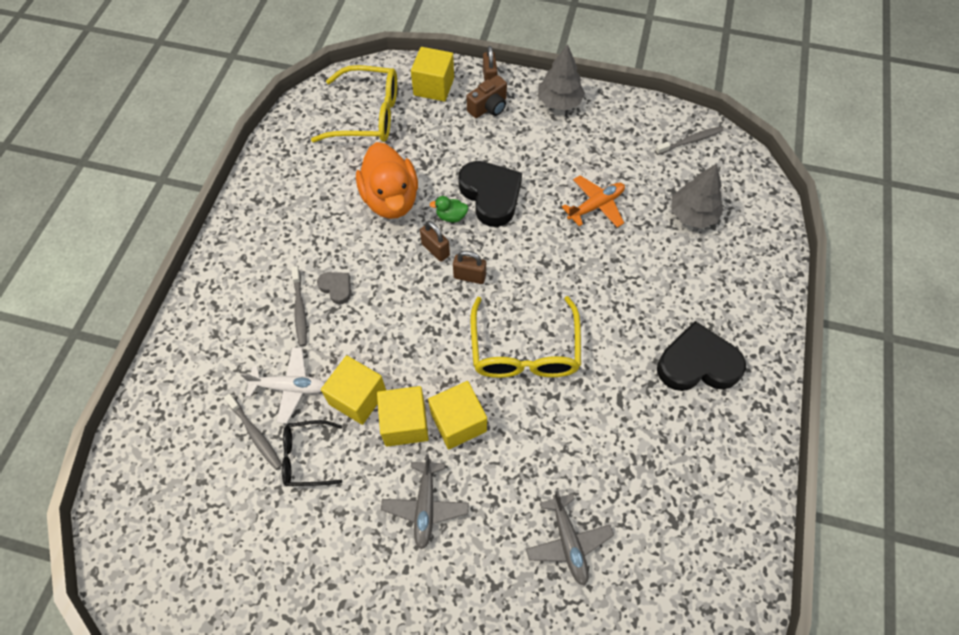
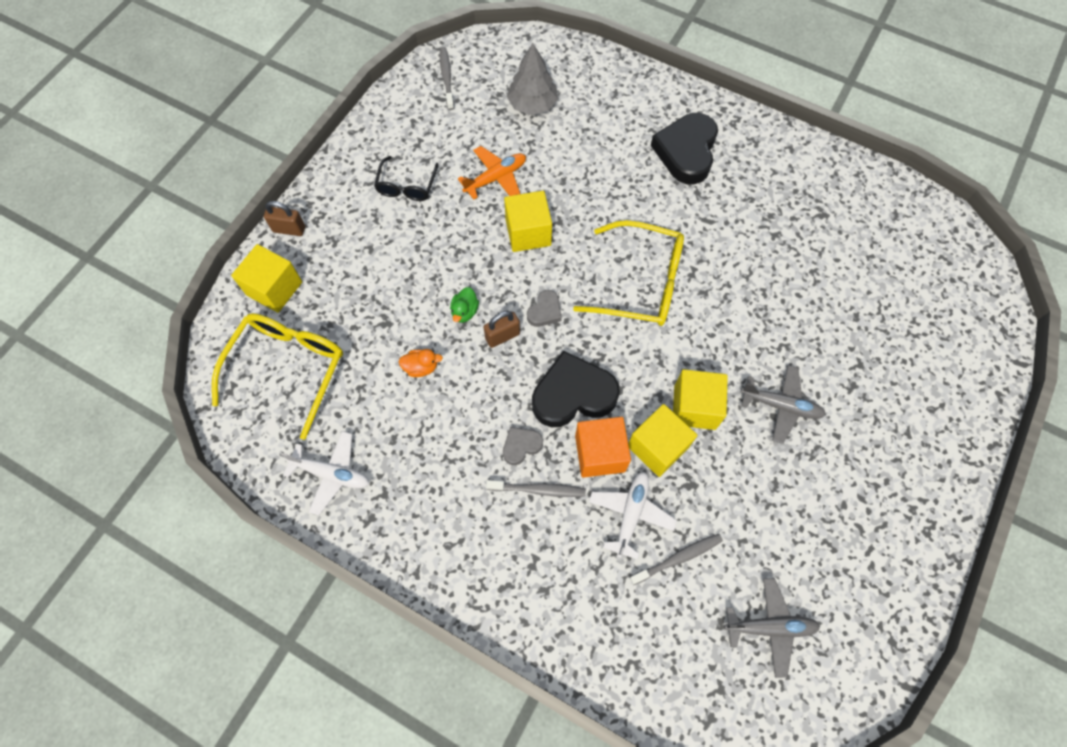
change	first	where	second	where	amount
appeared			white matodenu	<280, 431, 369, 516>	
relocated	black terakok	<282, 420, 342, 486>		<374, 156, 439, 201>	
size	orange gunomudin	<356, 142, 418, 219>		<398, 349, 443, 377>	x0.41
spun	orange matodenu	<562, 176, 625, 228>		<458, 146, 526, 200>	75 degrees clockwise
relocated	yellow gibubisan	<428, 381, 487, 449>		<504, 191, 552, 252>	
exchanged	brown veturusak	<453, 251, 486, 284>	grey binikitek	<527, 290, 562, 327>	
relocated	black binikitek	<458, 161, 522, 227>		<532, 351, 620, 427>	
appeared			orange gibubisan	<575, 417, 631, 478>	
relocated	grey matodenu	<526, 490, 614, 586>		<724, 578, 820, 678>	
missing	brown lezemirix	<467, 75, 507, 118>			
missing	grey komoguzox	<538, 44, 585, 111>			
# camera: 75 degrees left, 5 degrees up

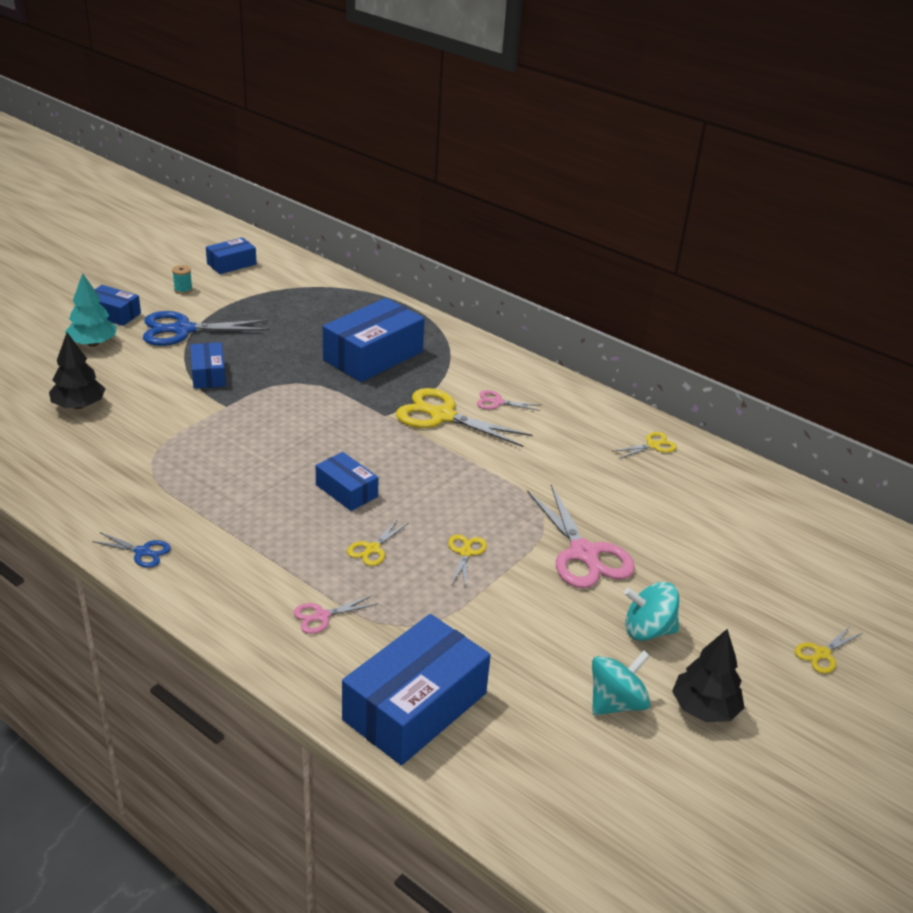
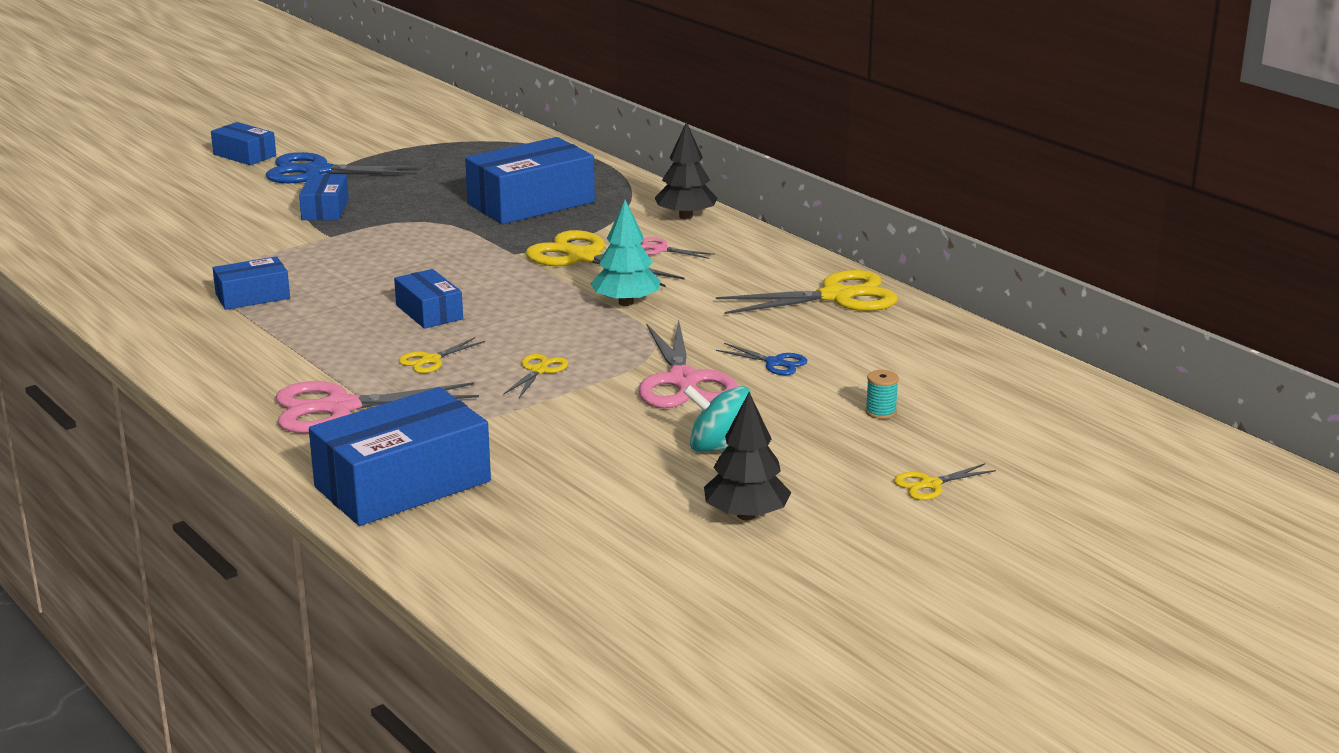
change	first	where	second	where	amount
relocated	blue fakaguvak	<206, 237, 257, 274>		<213, 256, 290, 310>	
size	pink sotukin	<293, 596, 377, 634>		<276, 381, 479, 433>	x2.05
relocated	turquoise komoguzox	<65, 273, 117, 347>		<591, 200, 660, 306>	
relocated	black komoguzox	<49, 332, 105, 409>		<655, 122, 717, 219>	
size	yellow sotukin	<612, 432, 677, 459>		<716, 270, 898, 314>	x2.05
relocated	blue sotukin	<92, 532, 171, 568>		<716, 343, 807, 375>	
relocated	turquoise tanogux	<172, 265, 193, 294>		<866, 370, 899, 419>	
missing	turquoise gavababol	<592, 650, 651, 715>			
# camera: 15 degrees right, 10 degrees down

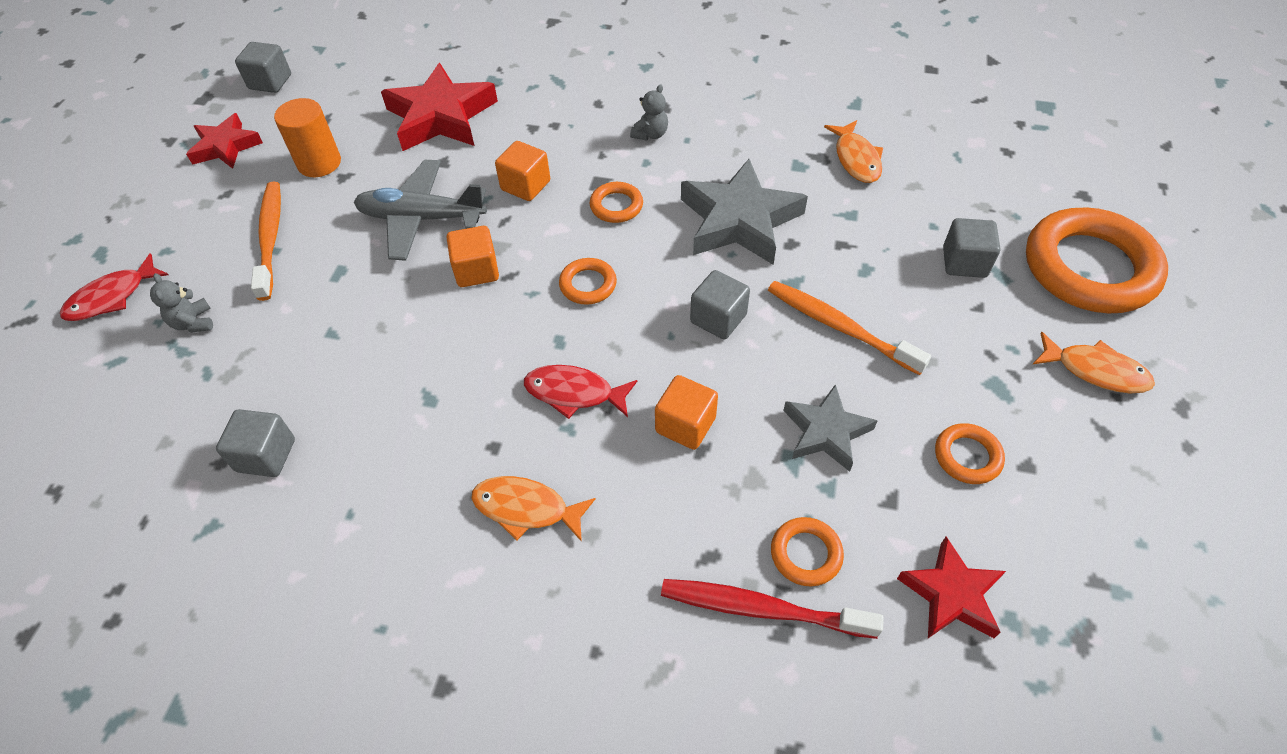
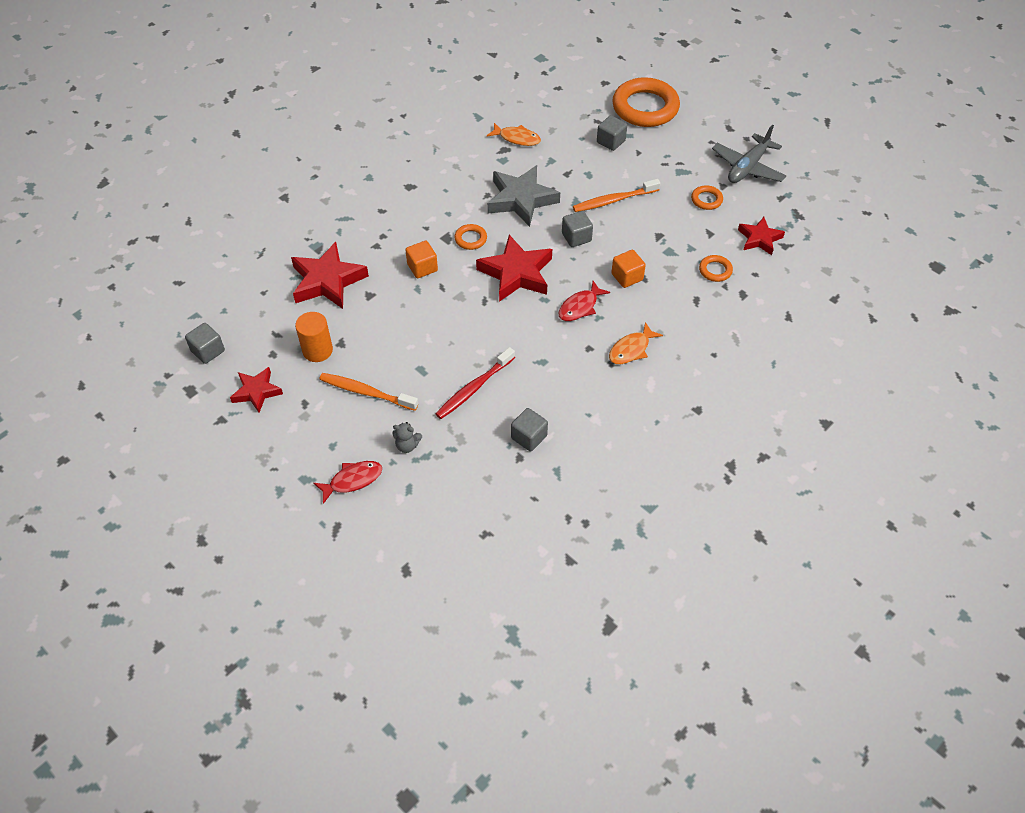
change	first	where	second	where	amount
spun	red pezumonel	<60, 253, 169, 321>		<313, 461, 382, 504>	105 degrees counterclockwise
relocated	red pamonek	<661, 579, 884, 639>		<435, 347, 515, 419>	
exchanged	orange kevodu	<559, 258, 617, 305>	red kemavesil	<476, 235, 552, 302>	
relocated	grey matodenu	<354, 160, 487, 261>		<712, 125, 786, 183>	
missing	orange gibubisan	<447, 226, 499, 287>			
missing	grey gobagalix	<630, 84, 668, 141>			
missing	grey kemavesil	<783, 384, 878, 472>			
missing	orange pezumonel	<1033, 332, 1155, 393>			
# camera: 60 degrees left, 0 degrees up

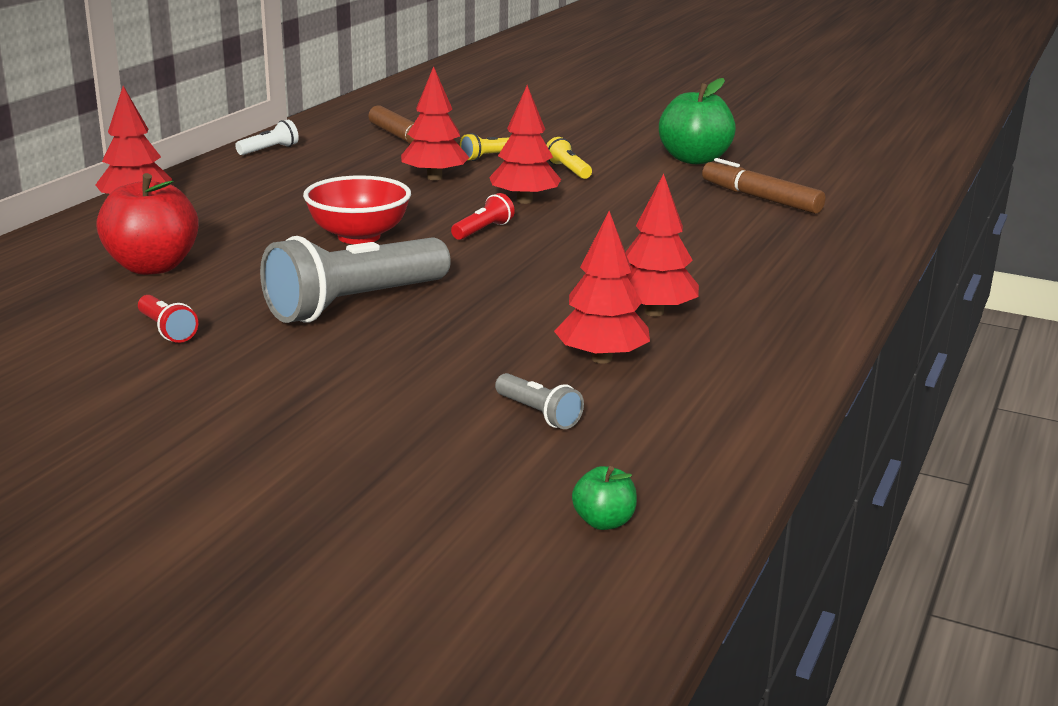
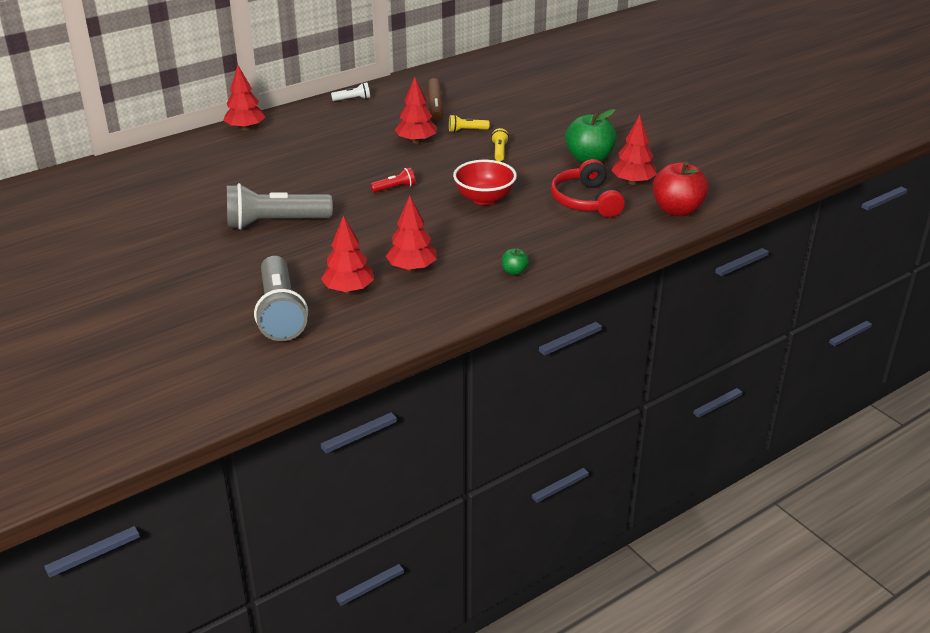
change	first	where	second	where	amount
size	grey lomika	<495, 373, 584, 429>		<254, 256, 308, 341>	x2.26
relocated	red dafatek	<303, 175, 411, 244>		<453, 160, 517, 205>	
relocated	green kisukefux	<572, 466, 637, 530>		<502, 248, 529, 275>	
exchanged	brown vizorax	<702, 158, 826, 214>	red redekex	<551, 159, 625, 217>	
relocated	red komoguzox	<489, 85, 561, 204>		<611, 115, 657, 185>	
relocated	red kisukefux	<96, 173, 199, 275>		<652, 162, 709, 216>	
missing	red lomika	<138, 295, 198, 343>			
# camera: 30 degrees right, 10 degrees up

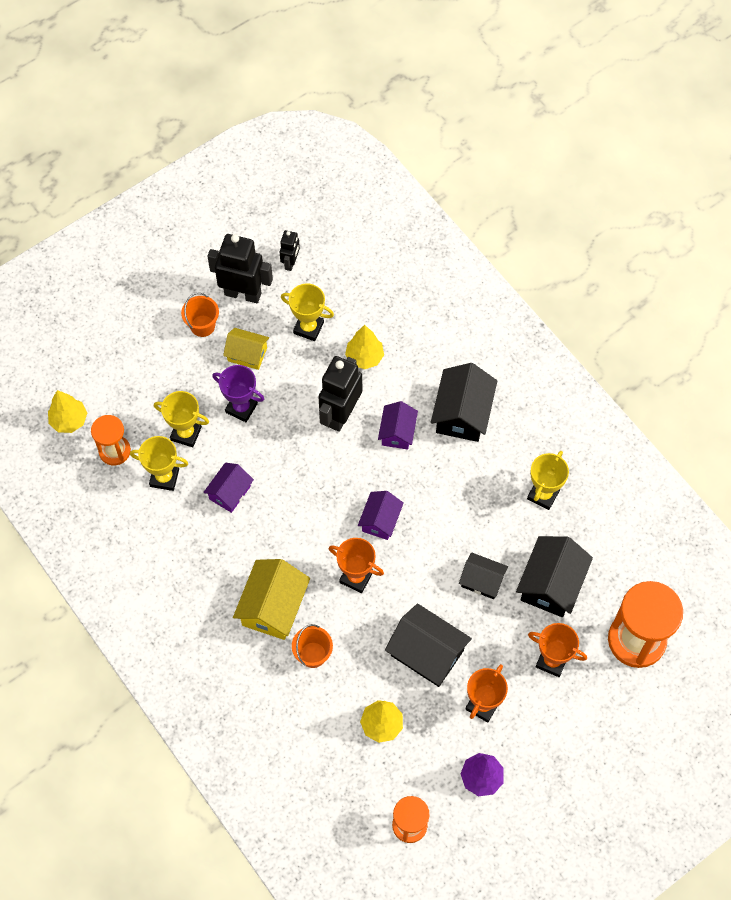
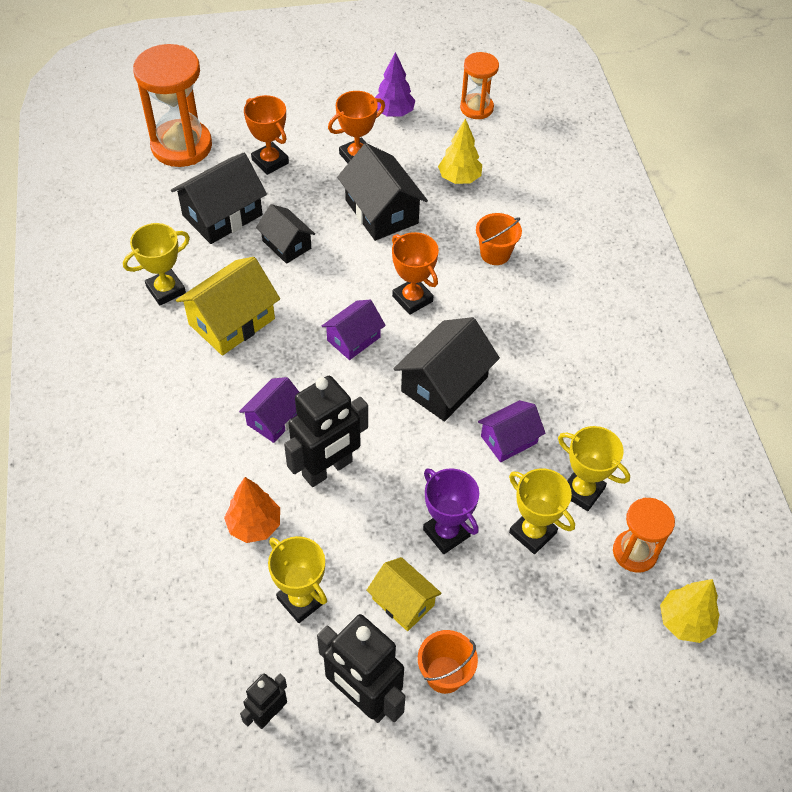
change	first	where	second	where	amount
relocated	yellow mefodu	<233, 559, 310, 640>		<176, 257, 280, 356>	
colour	yellow komoguzox	<345, 325, 384, 369>	orange komoguzox	<224, 477, 280, 543>	
relocated	black mefodu	<431, 363, 497, 442>		<393, 317, 500, 421>	
# camera: 155 degrees left, 10 degrees down

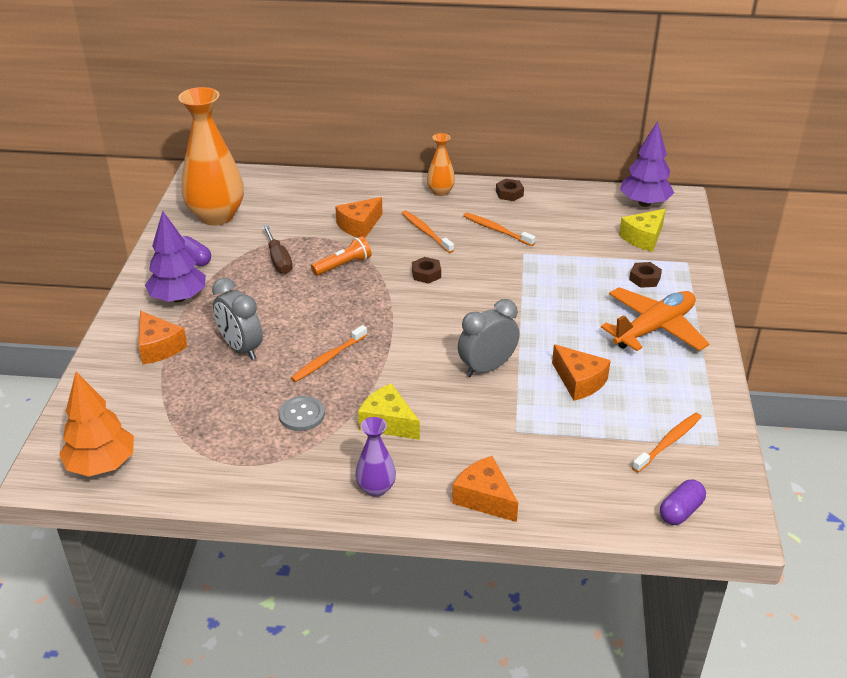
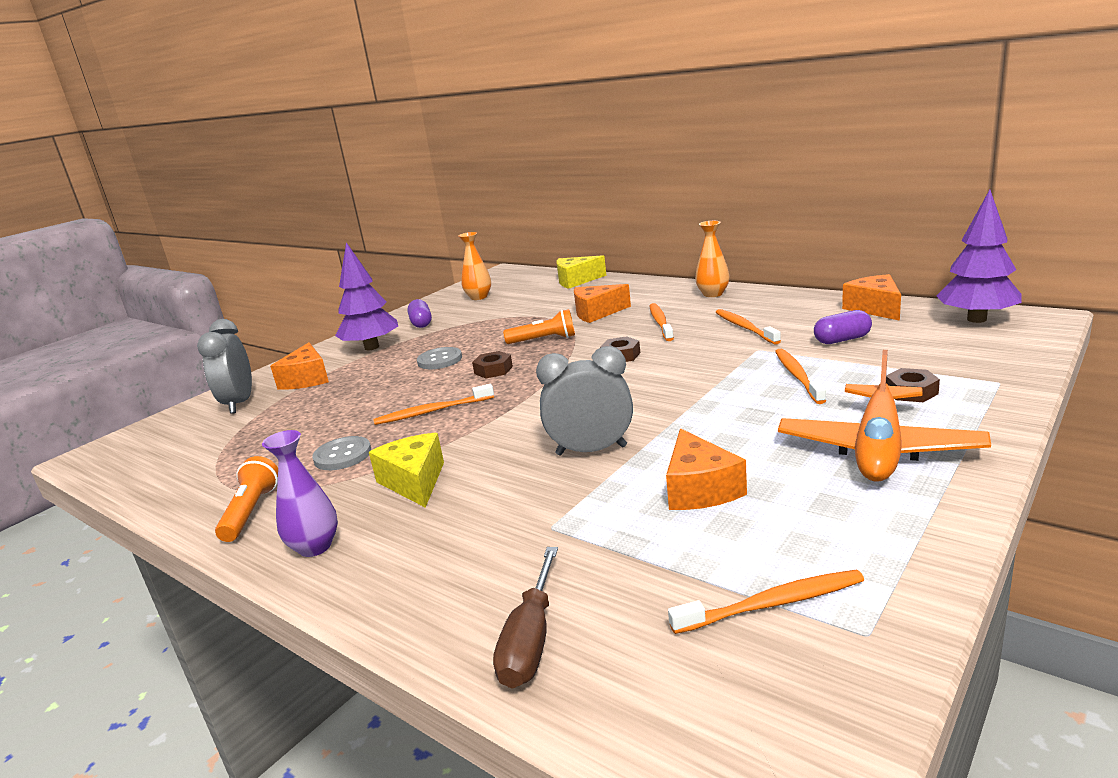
change	first	where	second	where	amount
relocated	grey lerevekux	<212, 278, 263, 360>		<197, 319, 252, 414>	
appeared			orange lomika	<215, 456, 278, 542>	
appeared			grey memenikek	<417, 347, 462, 369>	
size	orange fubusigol	<178, 87, 244, 226>		<459, 232, 491, 300>	x0.48
relocated	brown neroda	<496, 179, 524, 201>		<472, 351, 513, 378>	
relocated	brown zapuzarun	<263, 225, 293, 274>		<493, 547, 558, 688>	
relocated	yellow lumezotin	<619, 209, 666, 252>		<556, 255, 606, 289>	
appeared			orange pamonek	<775, 349, 826, 404>	
spun	orange matodenu	<601, 287, 710, 351>		<778, 350, 991, 482>	120 degrees clockwise
relocated	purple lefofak	<660, 479, 706, 525>		<814, 310, 872, 344>	
relocated	orange lumezotin	<452, 456, 518, 522>		<842, 274, 901, 321>	
missing	orange komoguzox	<59, 372, 134, 476>			
# camera: 35 degrees right, 15 degrees down

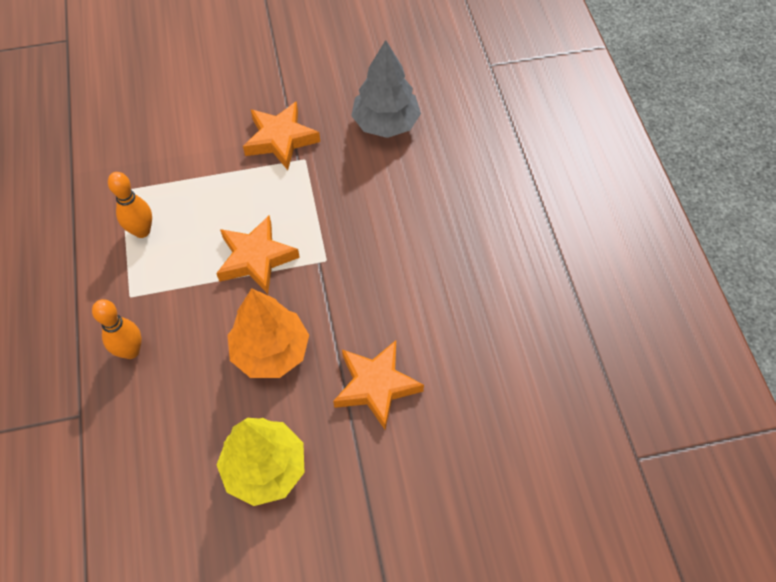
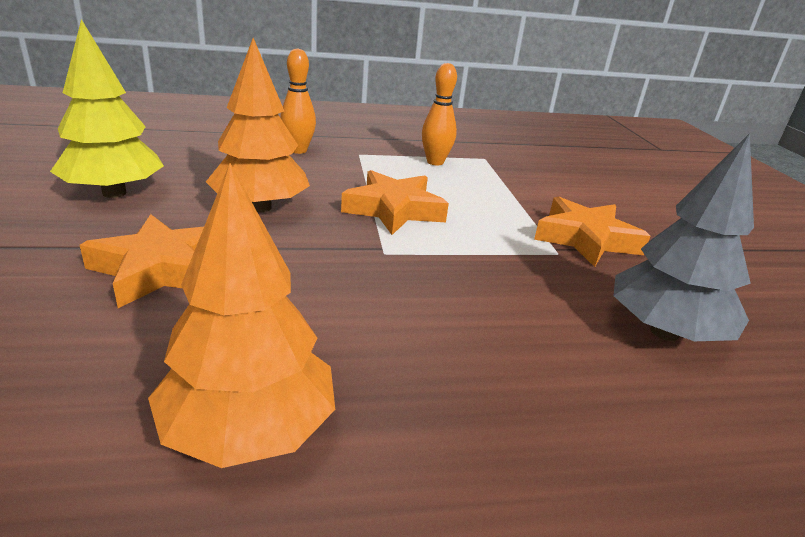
change	first	where	second	where	amount
appeared			orange komoguzox	<148, 163, 335, 468>	
# camera: 90 degrees right, 30 degrees down

